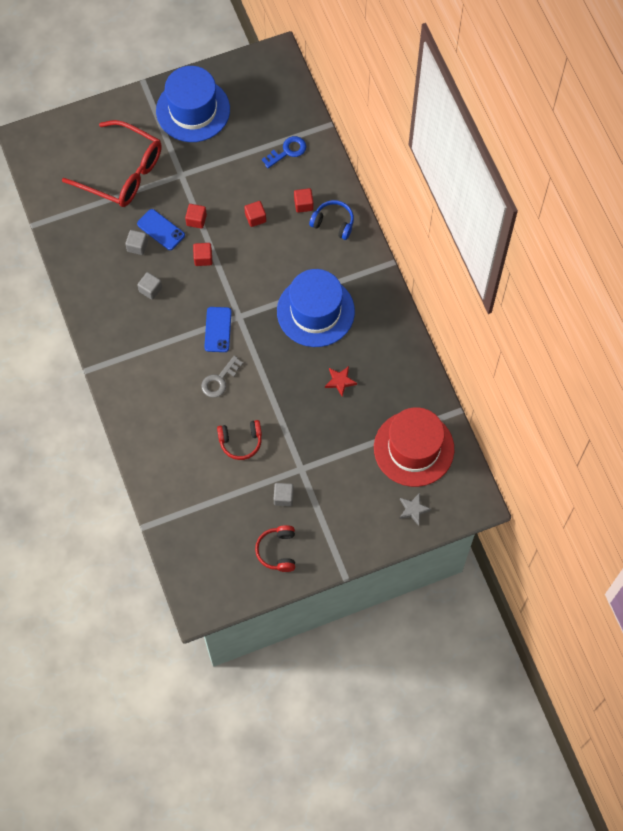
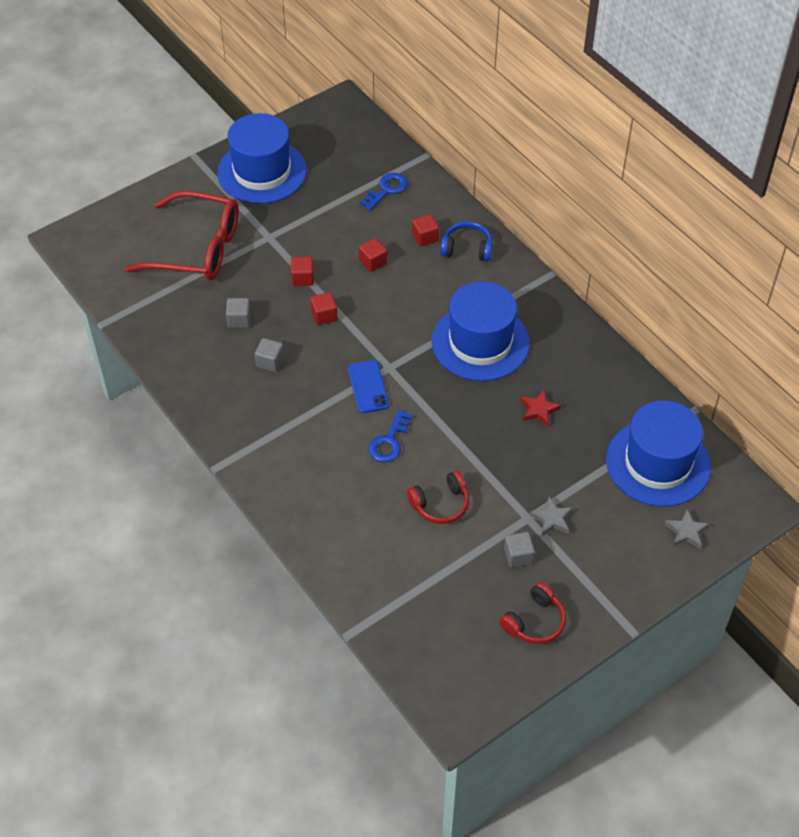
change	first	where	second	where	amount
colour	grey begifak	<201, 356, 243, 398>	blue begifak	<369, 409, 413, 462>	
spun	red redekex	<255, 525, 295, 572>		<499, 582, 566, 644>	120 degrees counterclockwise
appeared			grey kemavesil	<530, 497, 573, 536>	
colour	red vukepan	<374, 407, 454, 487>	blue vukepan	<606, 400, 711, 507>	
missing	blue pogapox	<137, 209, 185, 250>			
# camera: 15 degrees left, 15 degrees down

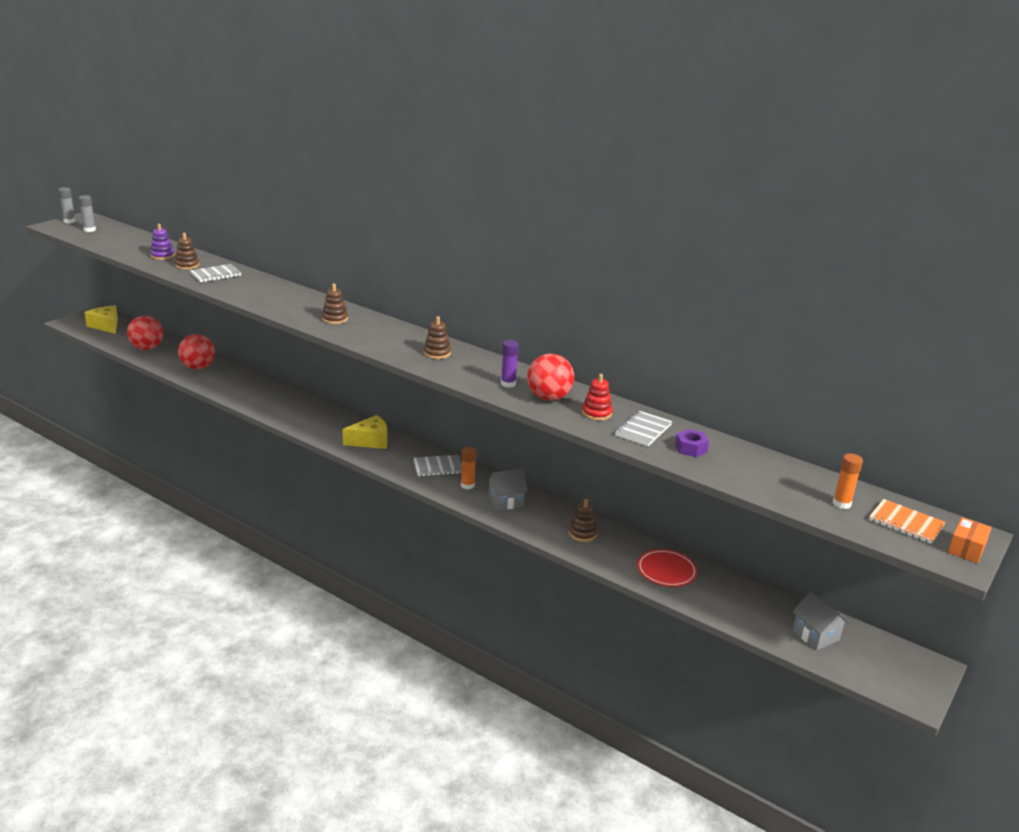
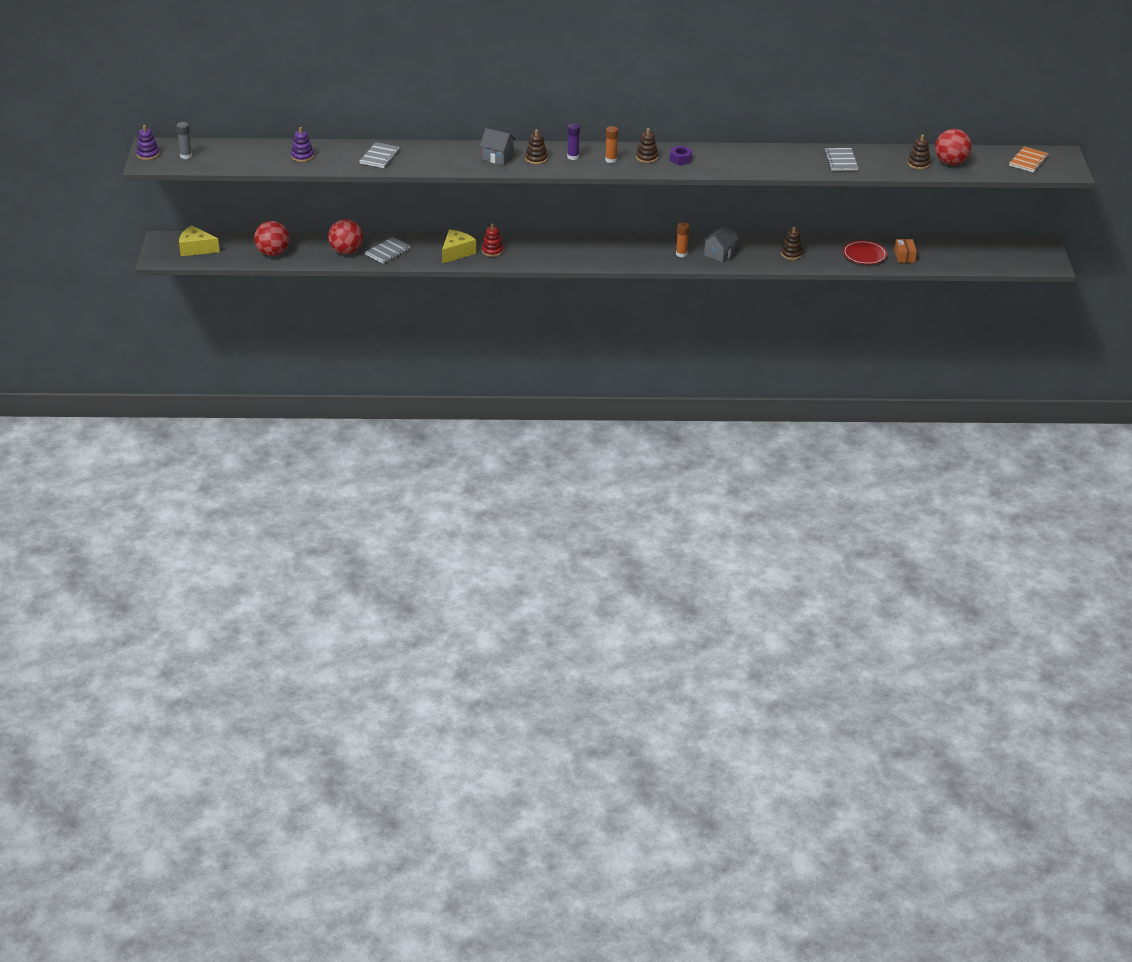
change	first	where	second	where	amount
exchanged	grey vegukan	<58, 187, 76, 223>	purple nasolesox	<136, 125, 159, 160>	
relocated	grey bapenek	<413, 455, 462, 477>		<365, 237, 411, 264>	
relocated	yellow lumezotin	<343, 415, 387, 449>		<442, 230, 476, 264>	
relocated	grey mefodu	<792, 591, 849, 650>		<480, 128, 516, 165>	
relocated	red nasolesox	<582, 374, 612, 421>		<482, 223, 503, 257>	
relocated	purple vegukan	<501, 340, 519, 388>		<567, 123, 580, 160>	
relocated	orange vegukan	<833, 453, 863, 509>		<605, 126, 618, 163>	
relocated	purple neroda	<675, 429, 709, 457>		<670, 146, 692, 165>	
relocated	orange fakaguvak	<948, 517, 992, 563>		<894, 239, 917, 263>	
relocated	brown nasolesox	<175, 233, 199, 270>		<908, 135, 931, 170>	
relocated	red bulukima	<527, 354, 574, 401>		<935, 129, 971, 165>	
spun	orange bapenek	<869, 499, 946, 544>		<1009, 146, 1049, 173>	60 degrees counterclockwise
# camera: 35 degrees left, 10 degrees up

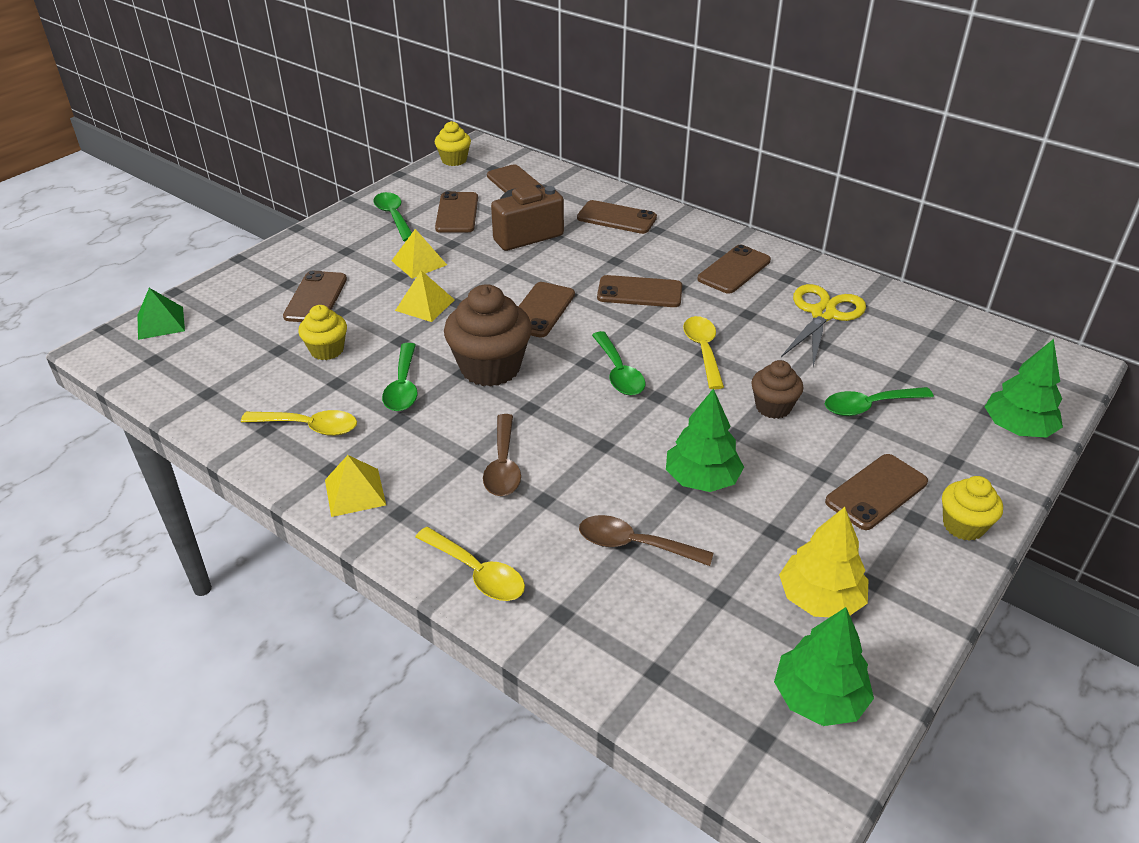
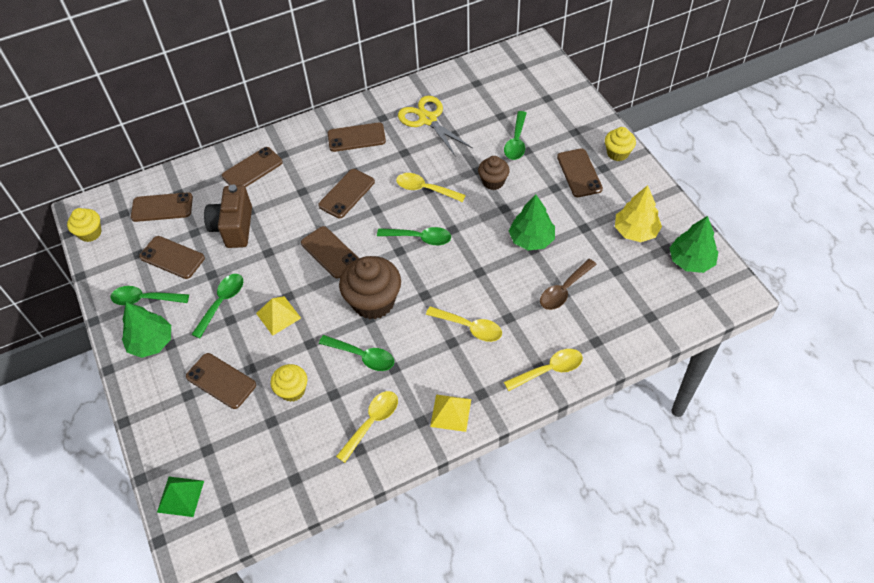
change	first	where	second	where	amount
relocated	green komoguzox	<985, 339, 1063, 437>		<122, 302, 171, 358>	
exchanged	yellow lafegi	<392, 229, 447, 279>	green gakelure	<191, 274, 243, 338>	
spun	brown pogapox	<697, 245, 771, 294>		<328, 123, 386, 152>	75 degrees counterclockwise
colour	brown gakelure	<483, 414, 521, 496>	yellow gakelure	<426, 306, 502, 342>	
# camera: 60 degrees left, 15 degrees up

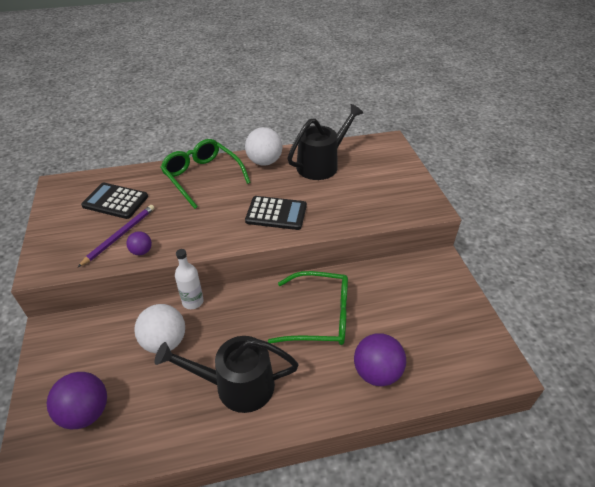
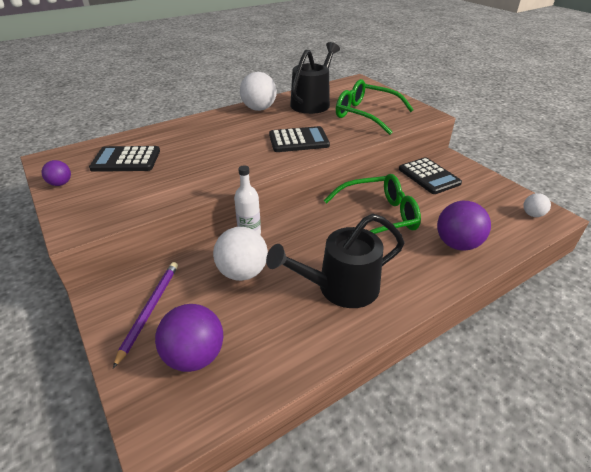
change	first	where	second	where	amount
relocated	purple bulukima	<126, 231, 152, 255>		<41, 160, 71, 186>	
relocated	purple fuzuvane	<77, 205, 155, 268>		<113, 262, 178, 368>	
relocated	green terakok	<160, 139, 251, 209>		<336, 79, 414, 135>	
appeared			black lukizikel	<399, 157, 462, 194>	
appeared			white bulukima	<523, 193, 551, 217>	
# camera: 20 degrees left, 5 degrees down

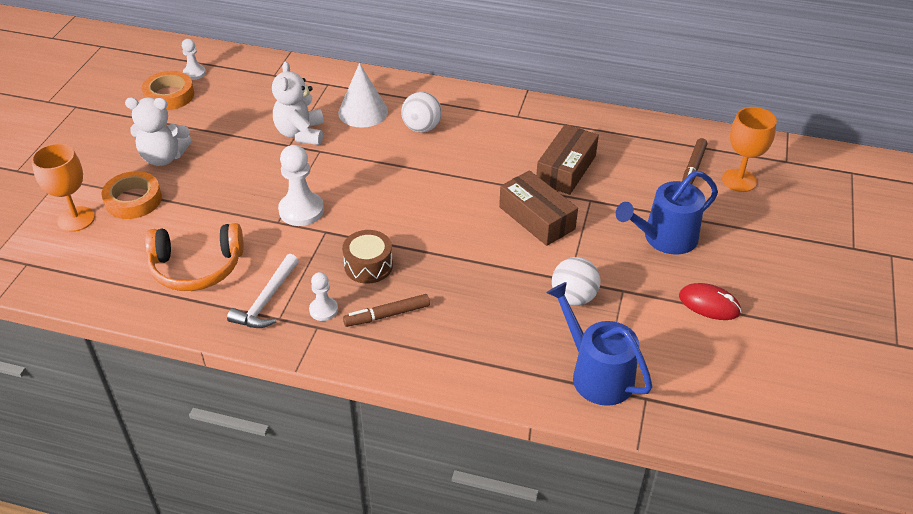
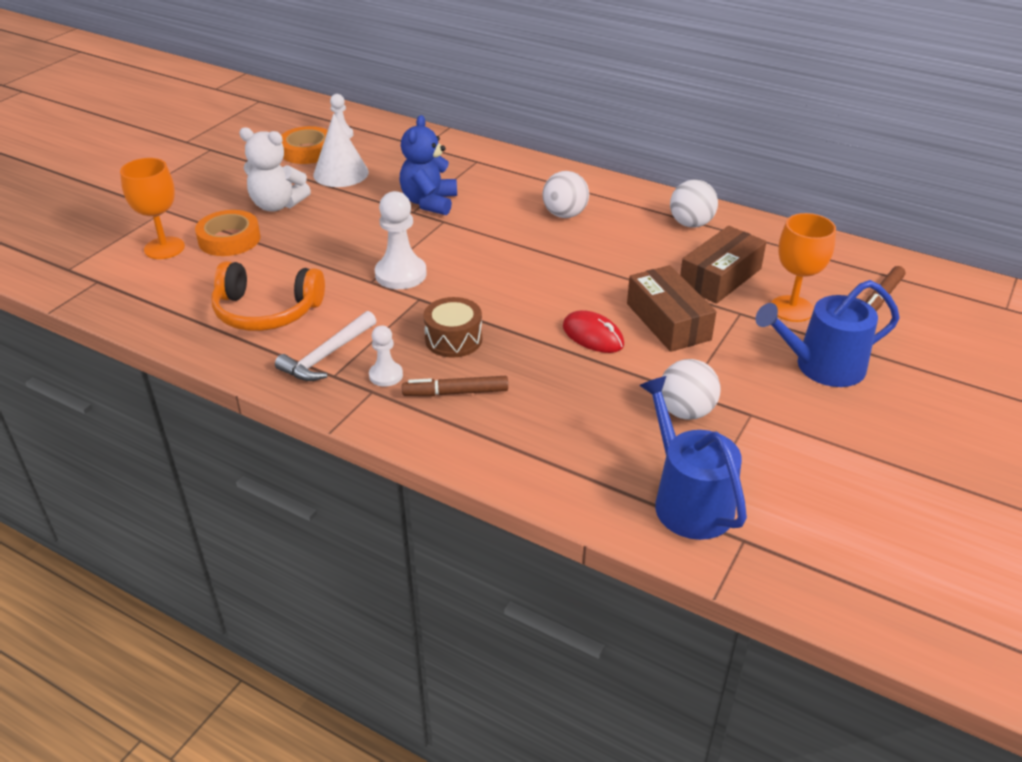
change	first	where	second	where	amount
relocated	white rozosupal	<338, 63, 388, 128>		<313, 113, 369, 187>	
colour	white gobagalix	<272, 61, 324, 145>	blue gobagalix	<399, 115, 457, 215>	
relocated	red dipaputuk	<679, 283, 742, 320>		<563, 310, 624, 353>	
appeared			white bulukima	<670, 179, 718, 228>	
relocated	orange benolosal	<722, 107, 777, 192>		<771, 213, 836, 322>	
# camera: 15 degrees right, 5 degrees down

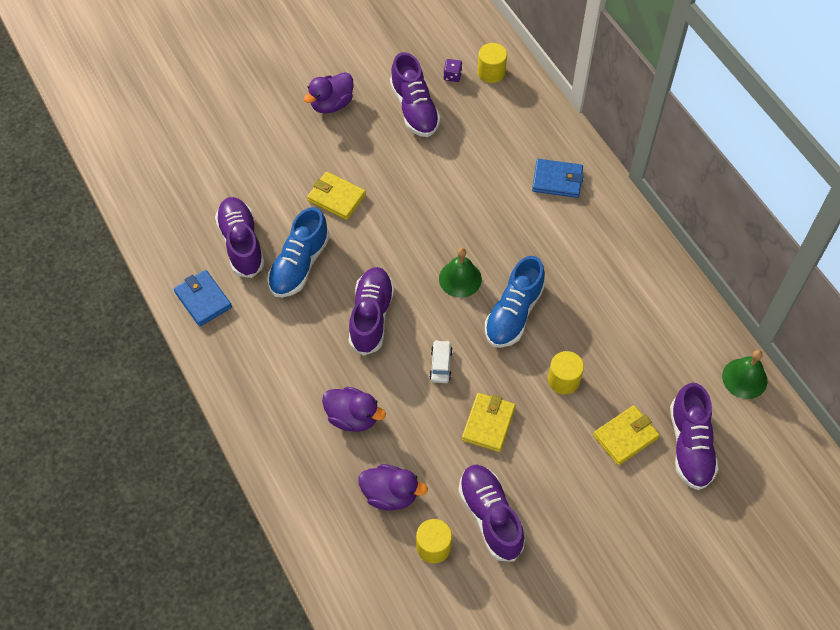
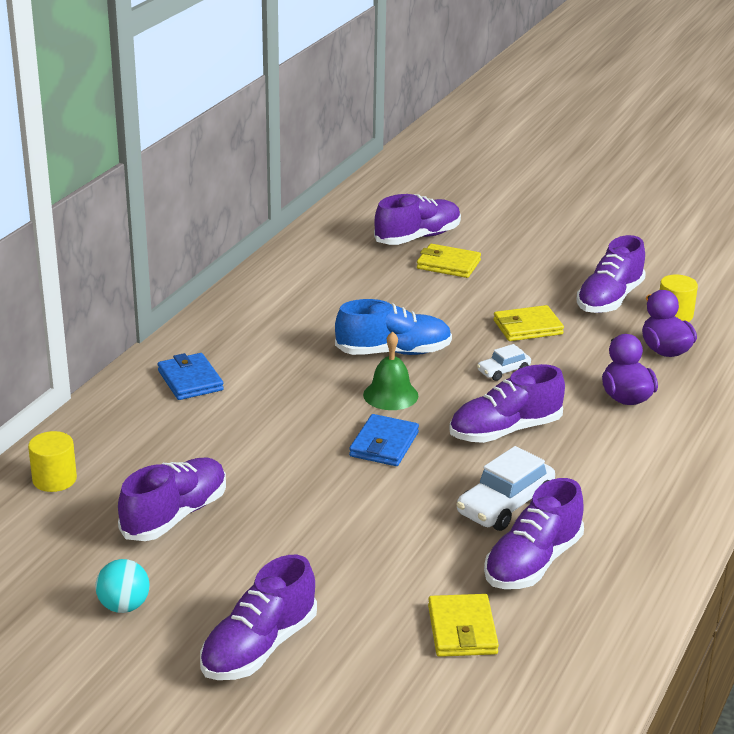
change	first	where	second	where	amount
appeared			turquoise bulukima	<95, 559, 150, 613>	
appeared			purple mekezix	<200, 555, 317, 680>	
relocated	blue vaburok	<174, 270, 232, 327>		<349, 414, 419, 466>	
relocated	yellow vaburok	<307, 172, 366, 220>		<428, 594, 499, 657>	
exchanged	blue mekezix	<267, 207, 330, 297>	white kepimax	<456, 446, 555, 531>	
missing	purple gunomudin	<303, 72, 353, 114>			
missing	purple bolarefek	<443, 59, 462, 82>			
missing	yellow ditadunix	<548, 351, 584, 394>			
missing	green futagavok	<722, 350, 767, 399>			
# camera: 125 degrees left, 30 degrees down

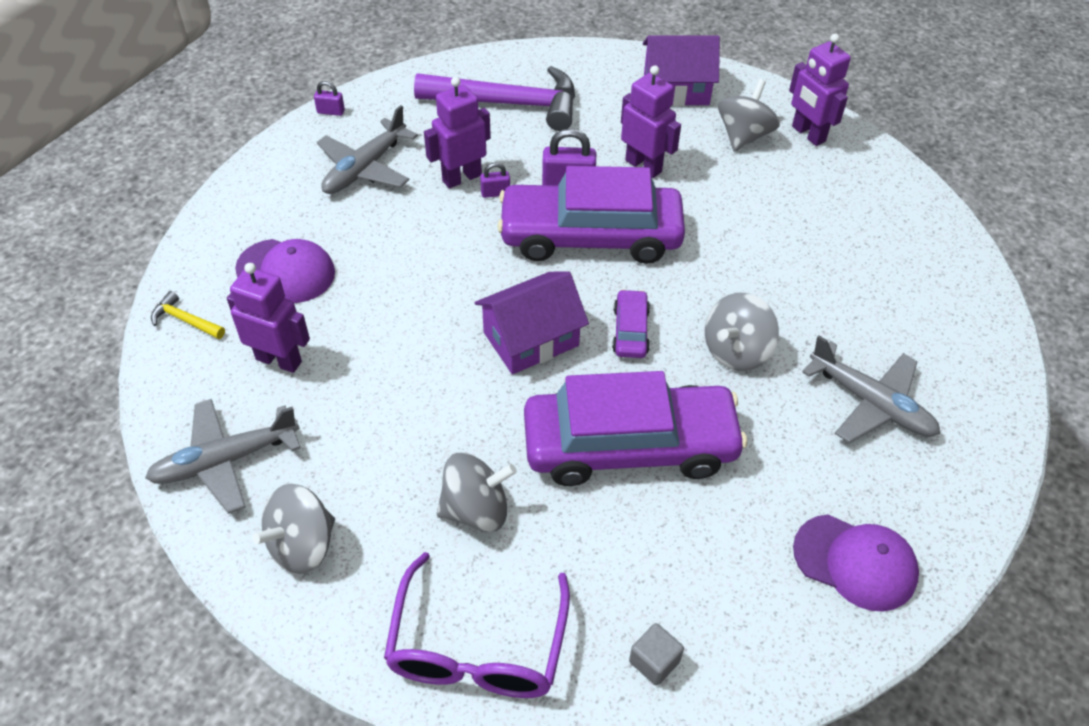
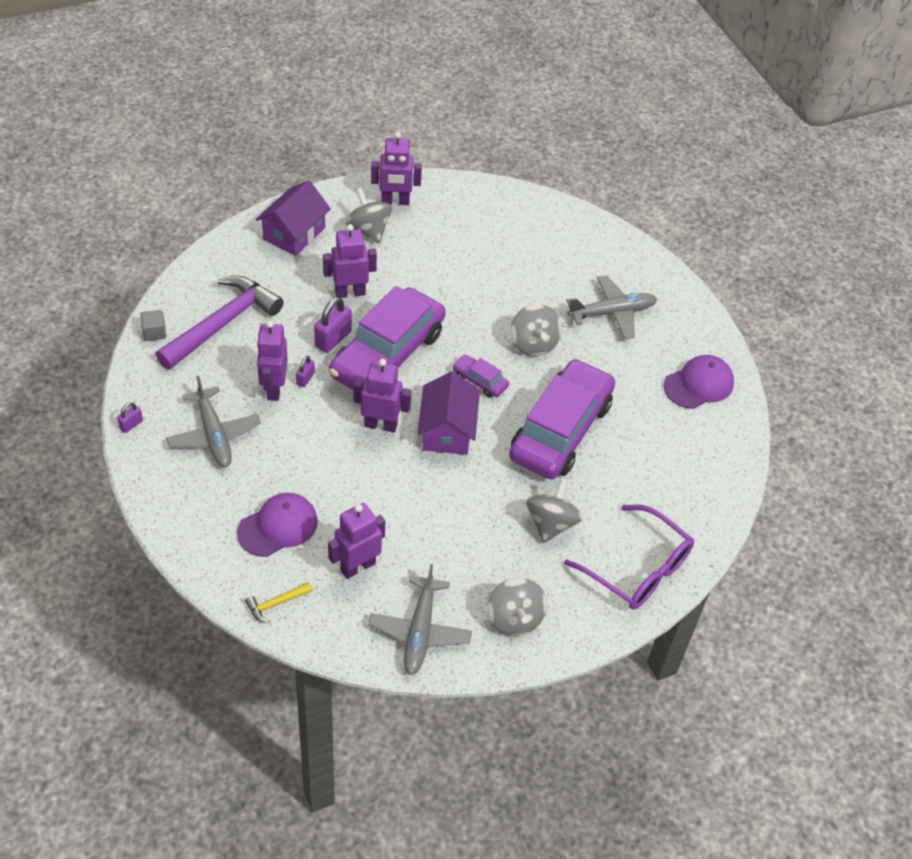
change	first	where	second	where	amount
relocated	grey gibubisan	<629, 623, 684, 686>		<141, 310, 166, 341>	
appeared			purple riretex	<353, 359, 411, 432>	
# camera: 60 degrees left, 0 degrees up

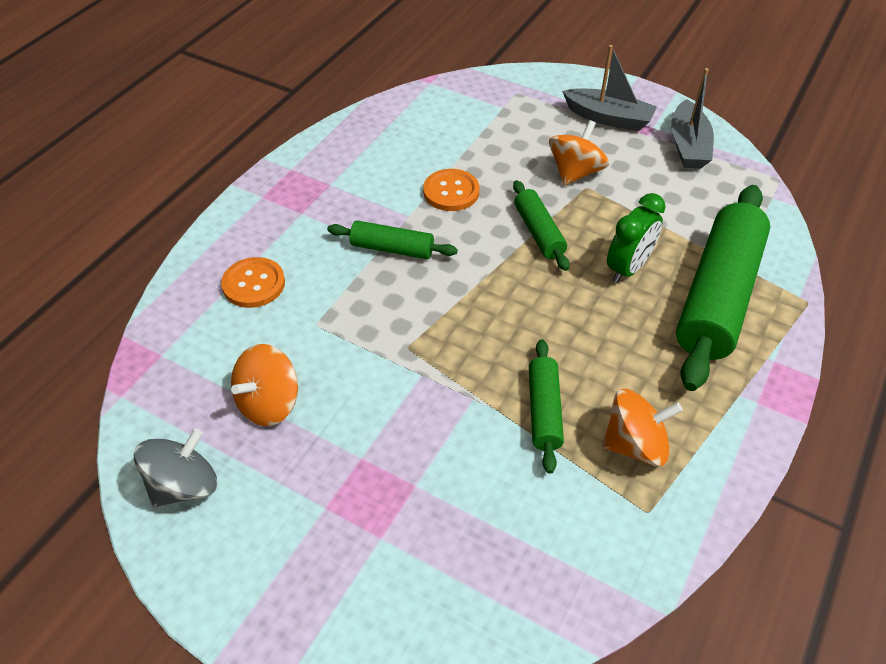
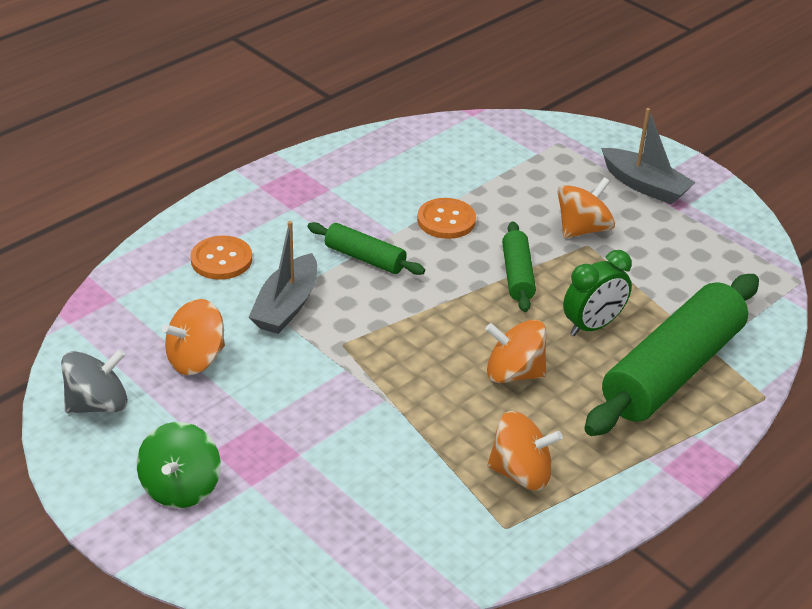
change	first	where	second	where	amount
appeared			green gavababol	<137, 422, 221, 508>	
relocated	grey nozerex	<671, 68, 714, 169>		<248, 221, 317, 334>	
appeared			orange gavababol	<486, 320, 547, 383>	
missing	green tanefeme	<529, 339, 564, 474>			
# camera: 15 degrees right, 10 degrees down

